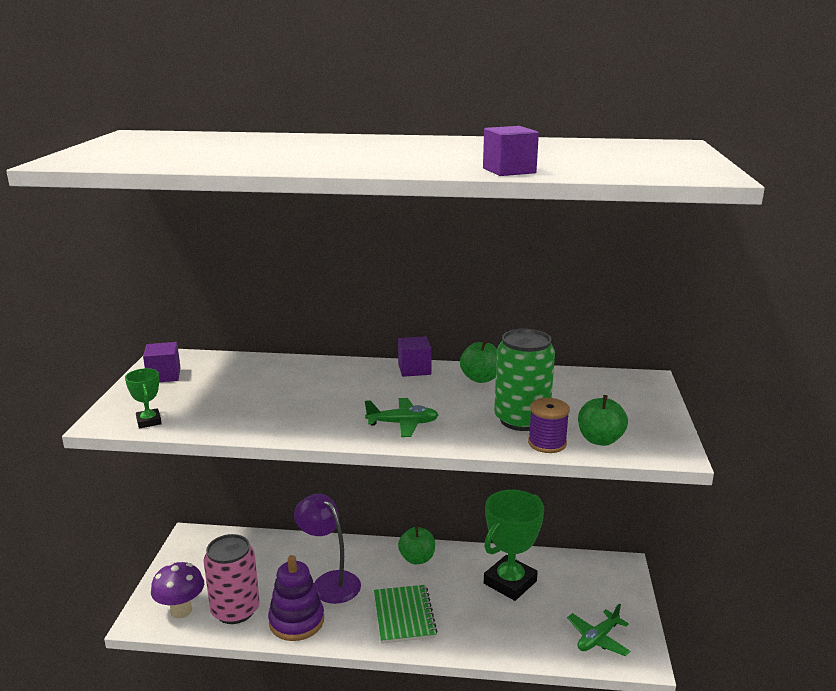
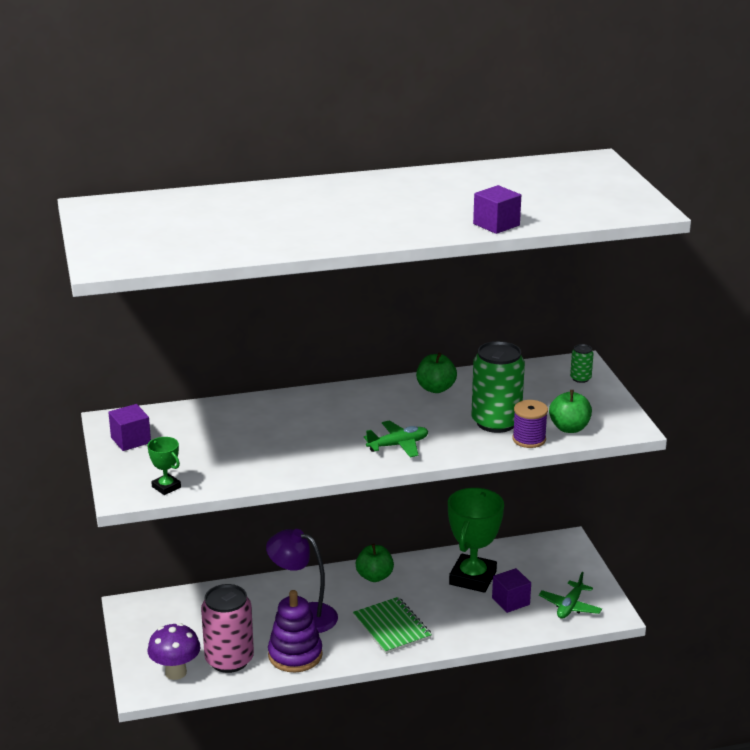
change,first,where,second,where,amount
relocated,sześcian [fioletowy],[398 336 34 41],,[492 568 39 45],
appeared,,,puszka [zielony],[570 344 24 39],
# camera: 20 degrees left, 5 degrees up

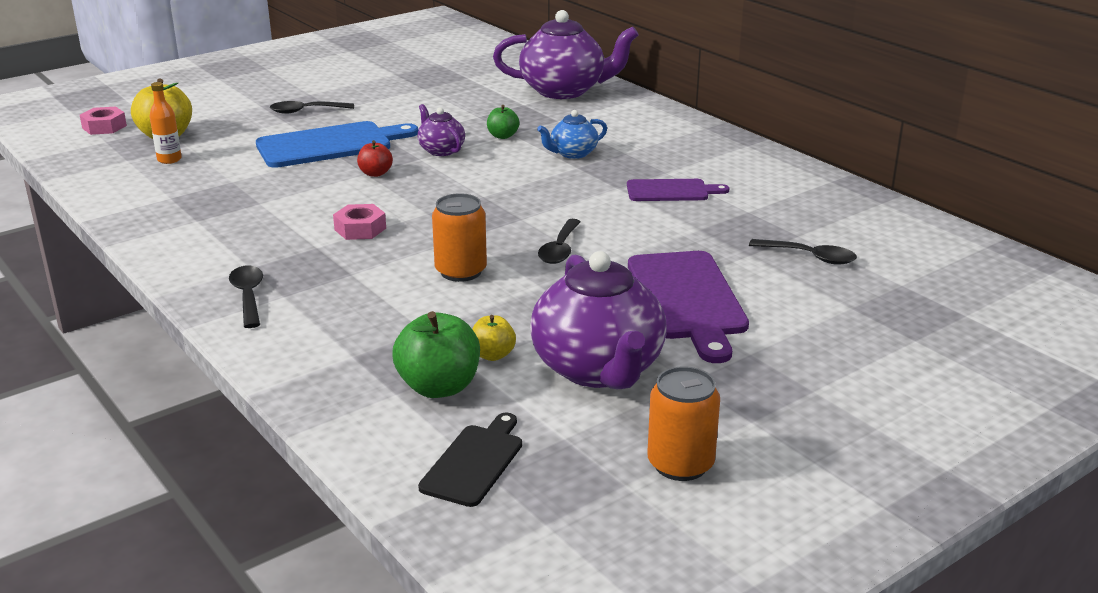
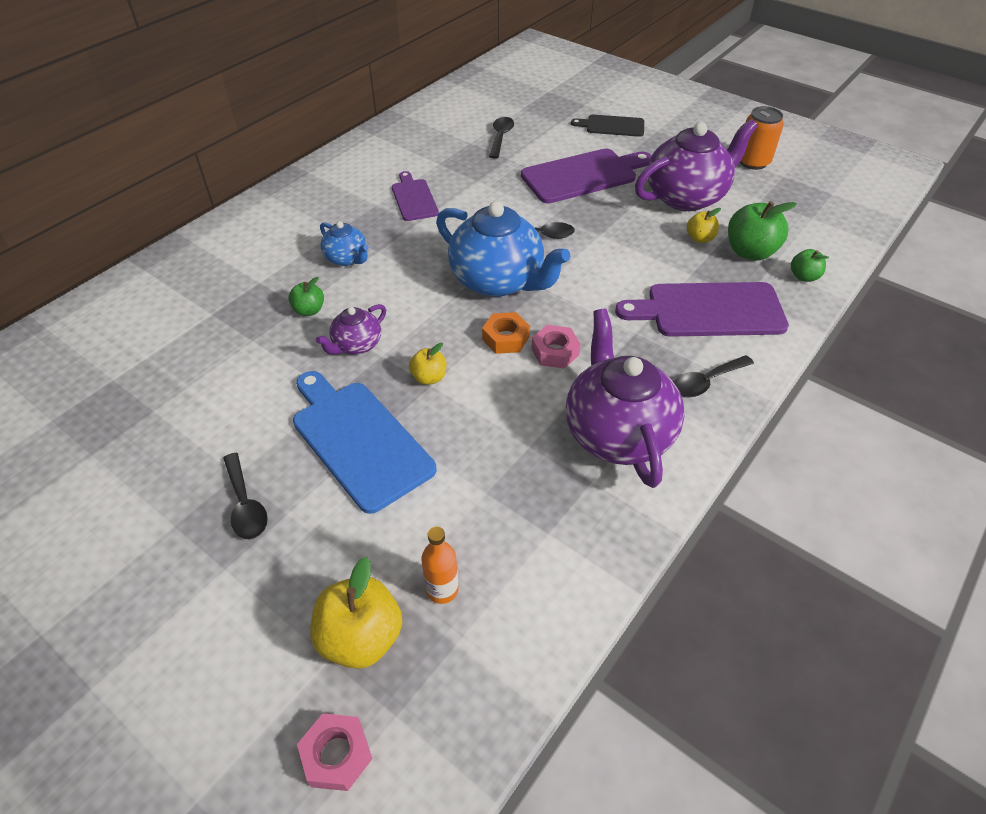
change,first,where,second,where,amount
colour,jabłko [czerwony],[357 140 36 37],jabłko [żółty],[409 343 37 42],
relocated,deska do krojenia [czarny],[418 412 104 95],,[571 115 73 22],
missing,puszka [pomarańczowy],[432 193 55 89],,,
relocated,imbryk [fioletowy],[493 10 146 89],,[565 309 119 179],
appeared,,,imbryk [niebieski],[436 201 134 96],
appeared,,,nakrętka [pomarańczowy],[482 312 48 42],
appeared,,,deska do krojenia [fioletowy],[615 282 174 55],
appeared,,,jabłko [zielony],[791 249 38 33],
# camera: 105 degrees left, 20 degrees up

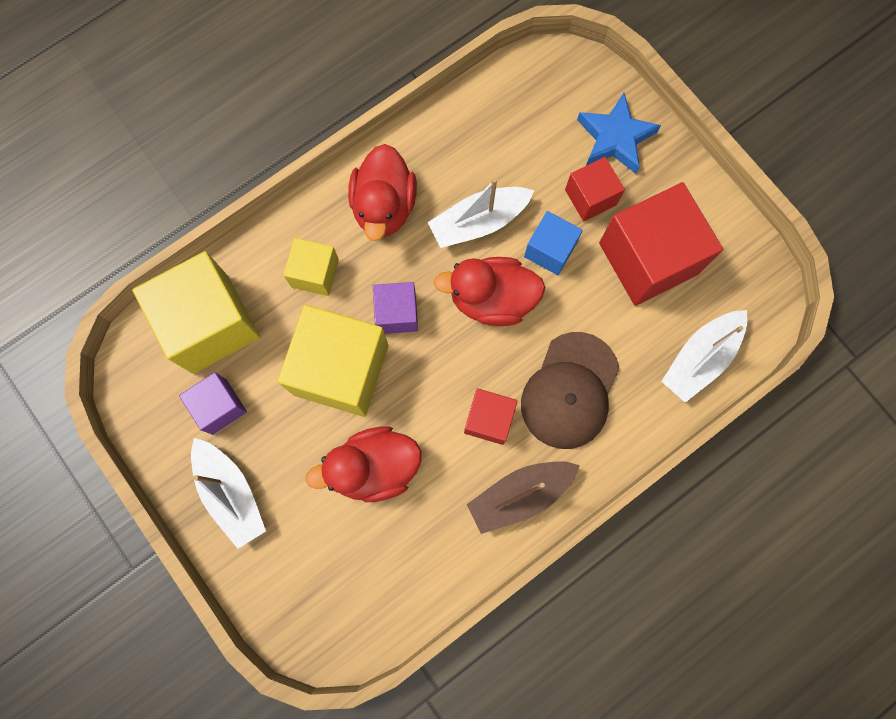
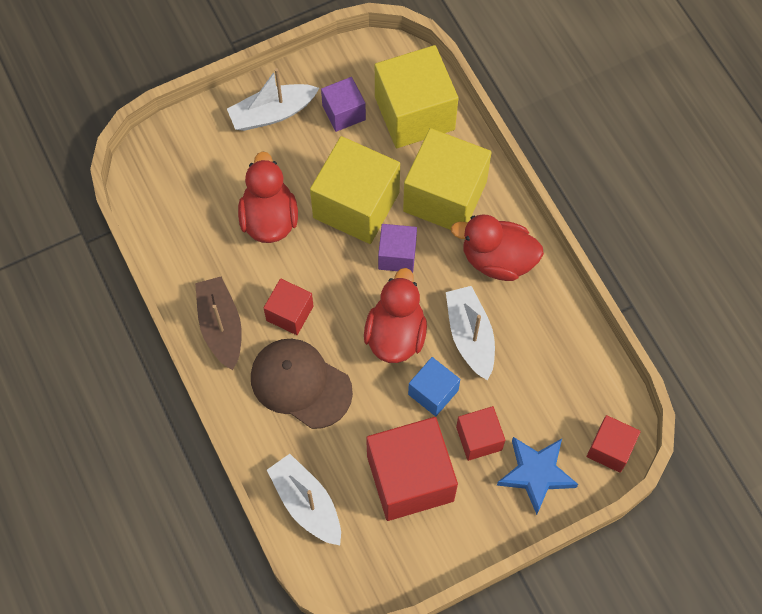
change,first,where,second,where,amount
size,sześcian [żółty],[283 238 56 58],,[403 128 89 102],x1.90
appeared,,,sześcian [czerwony],[587 415 54 58],
# camera: 100 degrees right, 10 degrees down

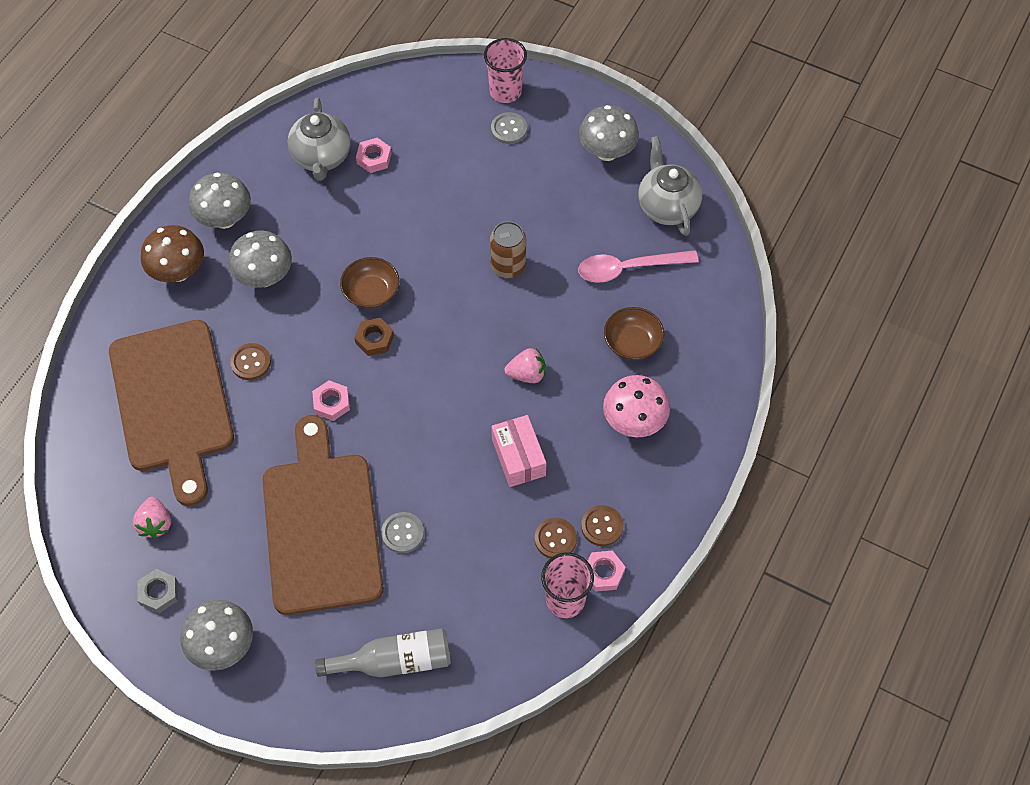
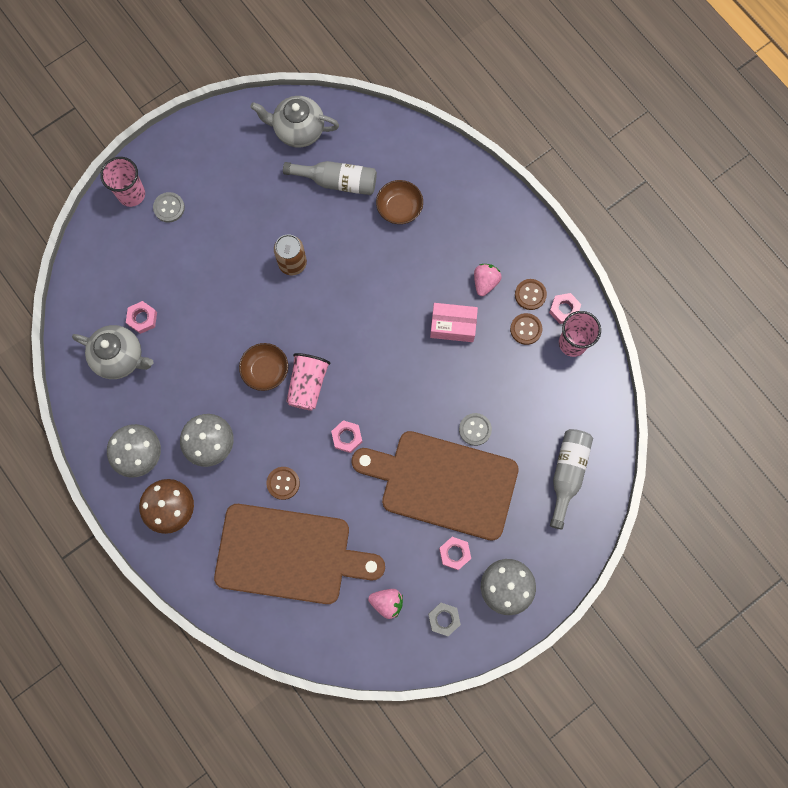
change,first,where,second,where,amount
exchanged,nakrętka [brązowy],[354 318 40 38],szklanka [różowy],[286 353 44 57],
relocated,truskawka [różowy],[504 348 42 35],,[474 264 28 32],
exchanged,łyżka [różowy],[578 250 121 33],butelka [szary],[283 161 94 34],
missing,grzyb [szary],[579 105 60 56],,,
missing,grzyb [różowy],[603 375 67 62],,,
appeared,,,nakrętka [różowy],[439 537 32 33],
# camera: 65 degrees left, 15 degrees up

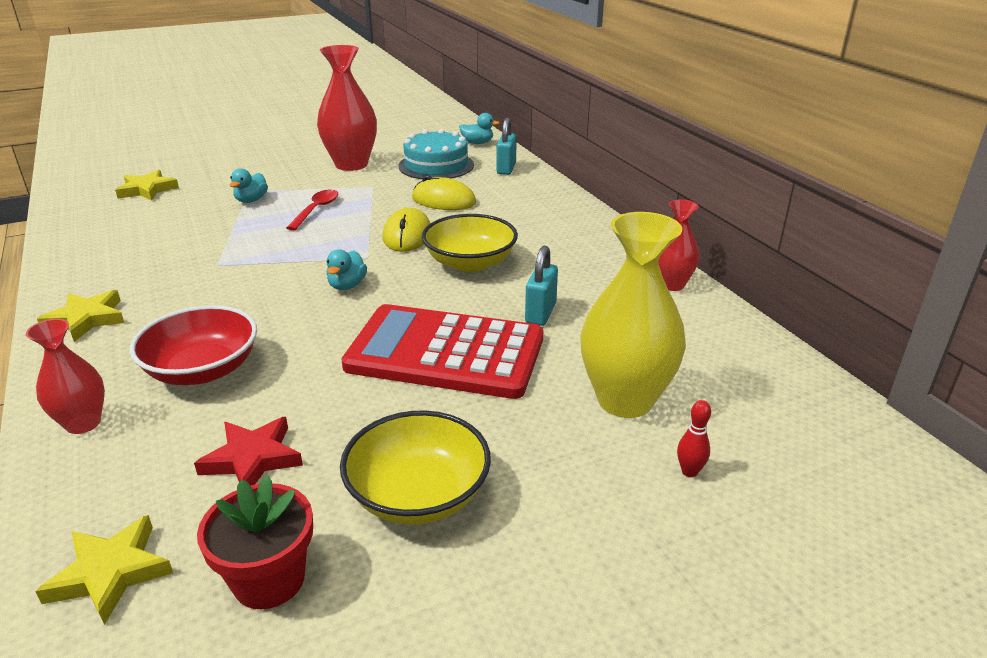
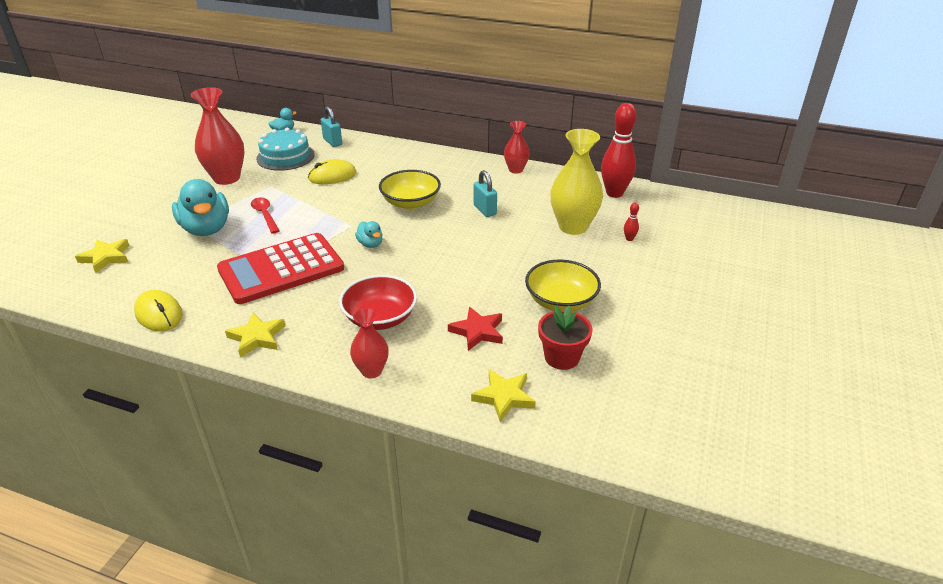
change,first,where,second,where,amount
size,kaczka [turkusowy],[230 168 38 35],,[172 179 57 57],x2.13
relocated,kalkulator [czerwony],[341 304 202 95],,[217 233 127 71],
relocated,myszka [żółty],[383 208 47 44],,[134 290 49 41],
appeared,,,kręgiel [czerwony],[601 103 35 95],
# camera: 45 degrees left, 5 degrees up

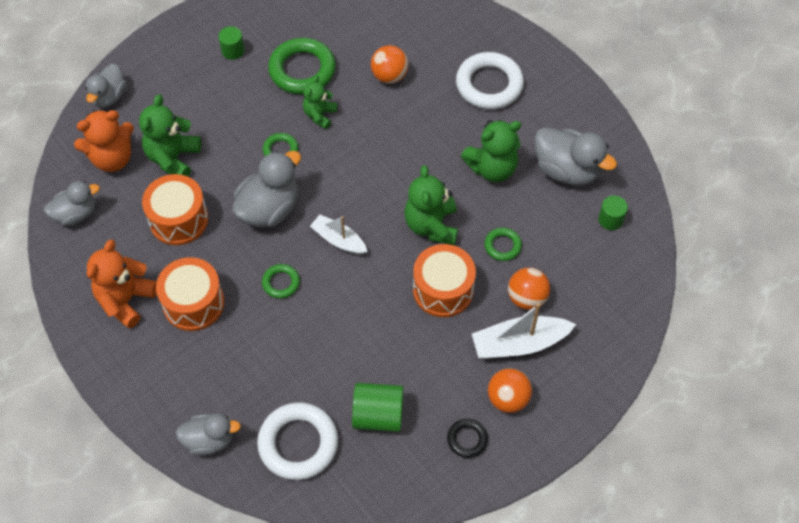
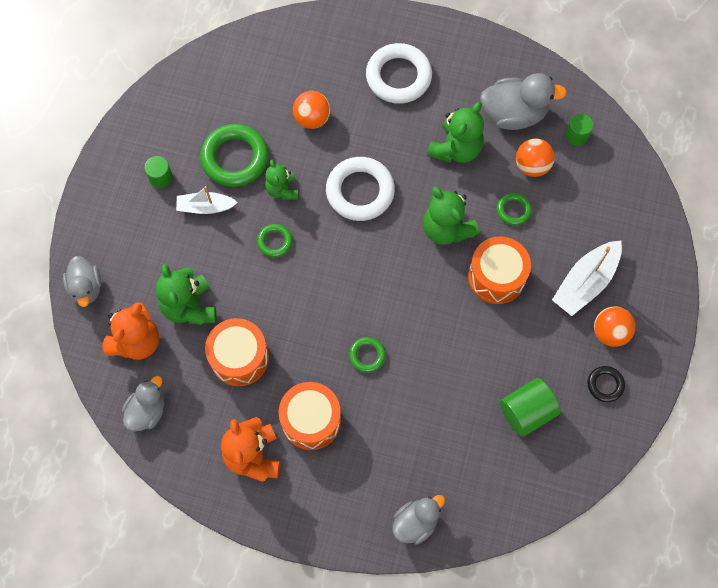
change,first,where,second,where,amount
missing,kaczka [szary],[232 151 69 76],,,
relocated,pierścień [biały],[257 402 81 78],,[326 157 69 64],
relocated,łódka [biały],[310 214 57 40],,[176 186 62 28],
relocated,piłka [pomarańczowy],[508 268 42 42],,[516 138 39 39],
# camera: 35 degrees left, 10 degrees up

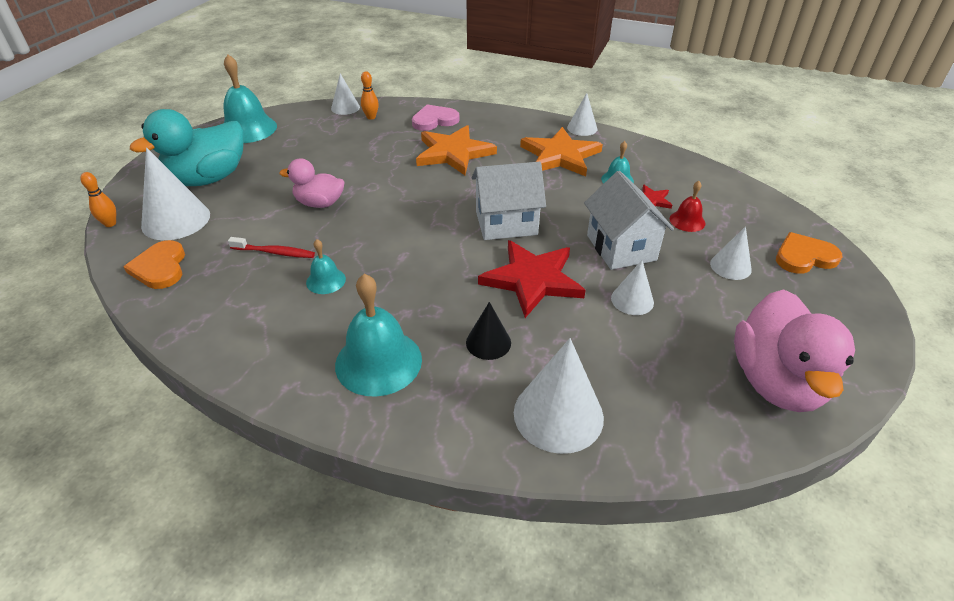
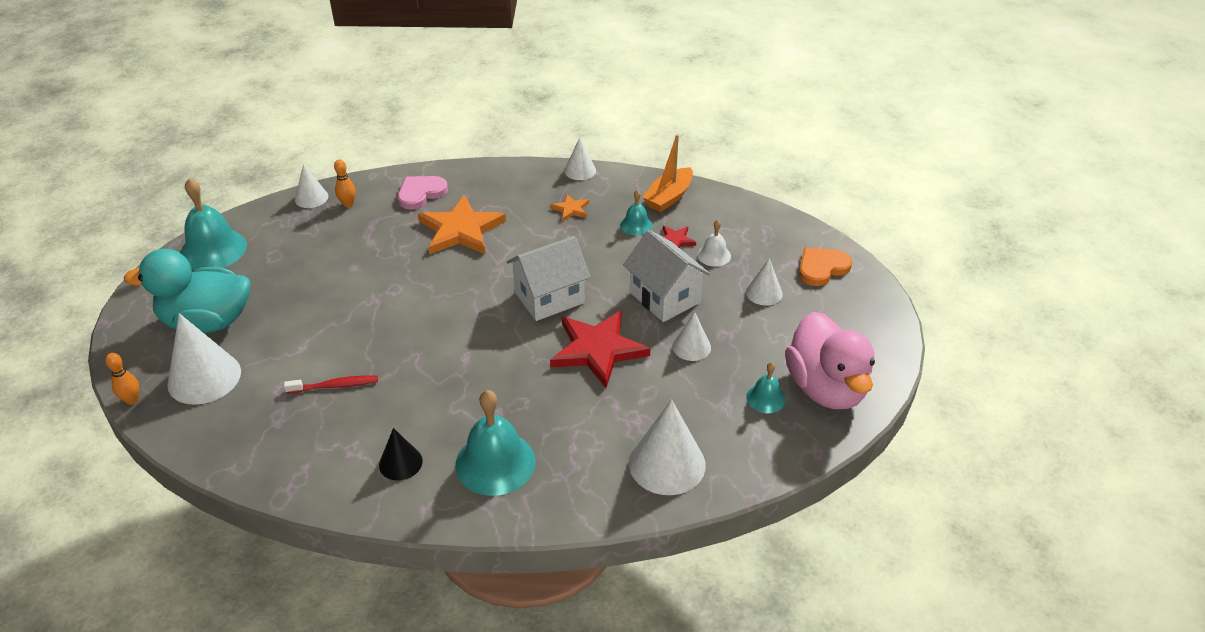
change,first,where,second,where,amount
missing,serce [pomarańczowy],[124 240 61 49],,,
spun,kaczka [turkusowy],[130 109 114 77],,[124 249 126 84],60 degrees clockwise
missing,kaczka [różowy],[279 158 65 50],,,
relocated,dzwonek [turkusowy],[306 239 40 55],,[746 362 39 51],
relocated,stożek [czarny],[466 302 45 58],,[379 428 44 52],
size,gwiazda [pomarańczowy],[520 127 83 49],,[550 194 39 27],x0.47
colour,dzwonek [czerwony],[670 181 35 51],dzwonek [biały],[697 220 34 47],
appeared,,,łódka [pomarańczowy],[642 134 51 78],
# camera: 20 degrees left, 0 degrees up

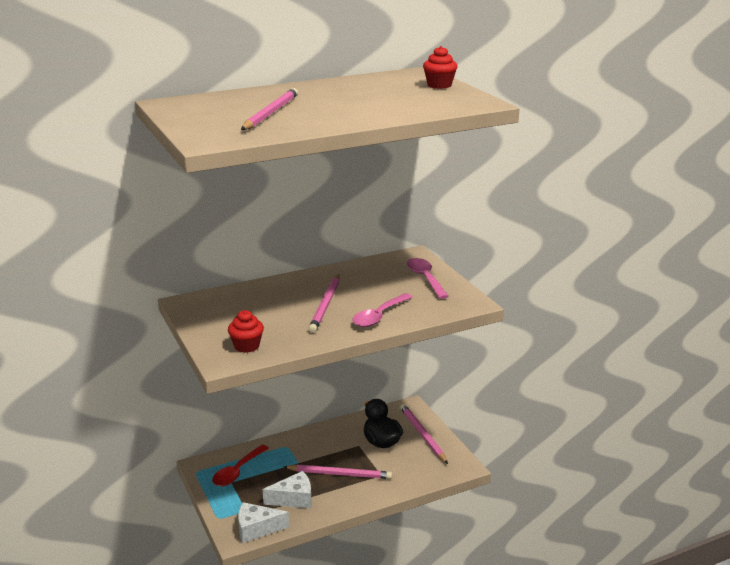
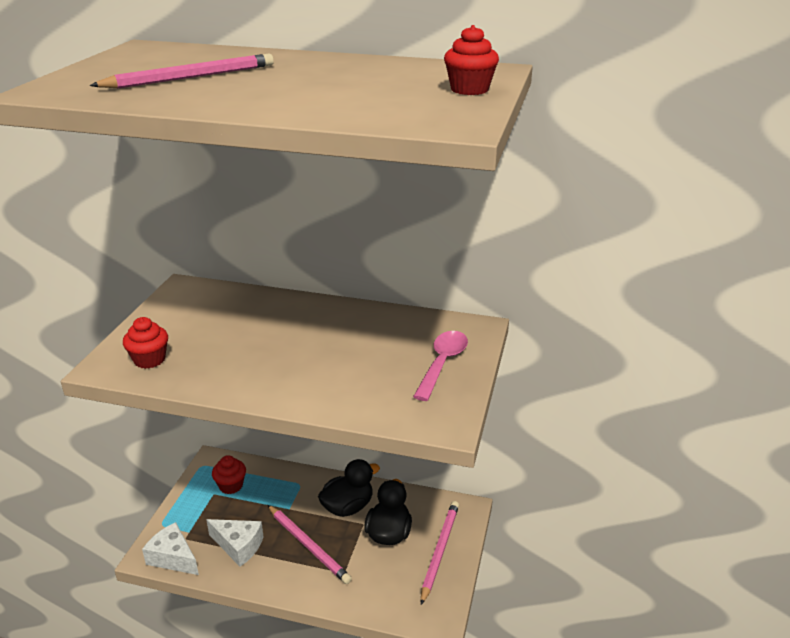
change,first,where,second,where,amount
exchanged,łyżka [czerwony],[212 445 57 41],muffinka [czerwony],[212 455 34 39],
missing,ołówek [różowy],[308 274 32 59],,,
missing,łyżka [różowy],[352 293 61 34],,,
appeared,,,kaczka [czarny],[318 459 62 58],
# camera: 40 degrees right, 5 degrees up

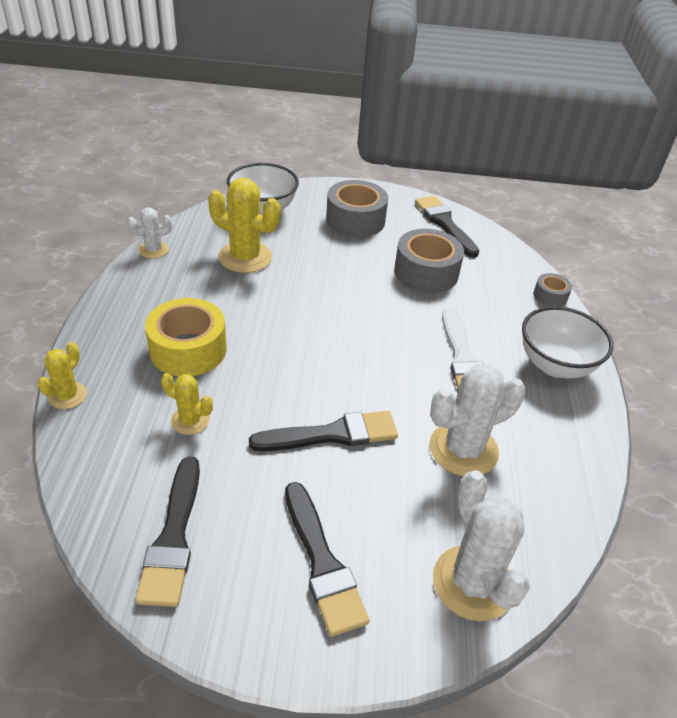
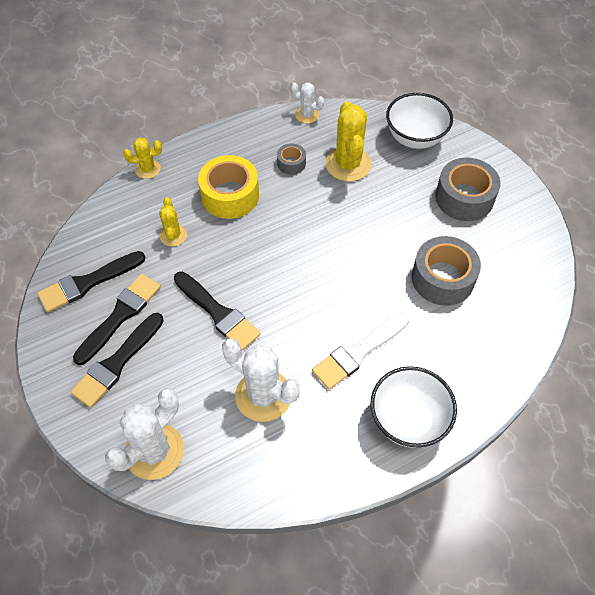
change,first,where,second,where,amount
relocated,pędzel [czarny],[415 196 64 62],,[73 274 88 91],
relocated,taśma klejąca [szary],[533 273 39 34],,[277 143 29 32],
# camera: 60 degrees right, 15 degrees up

